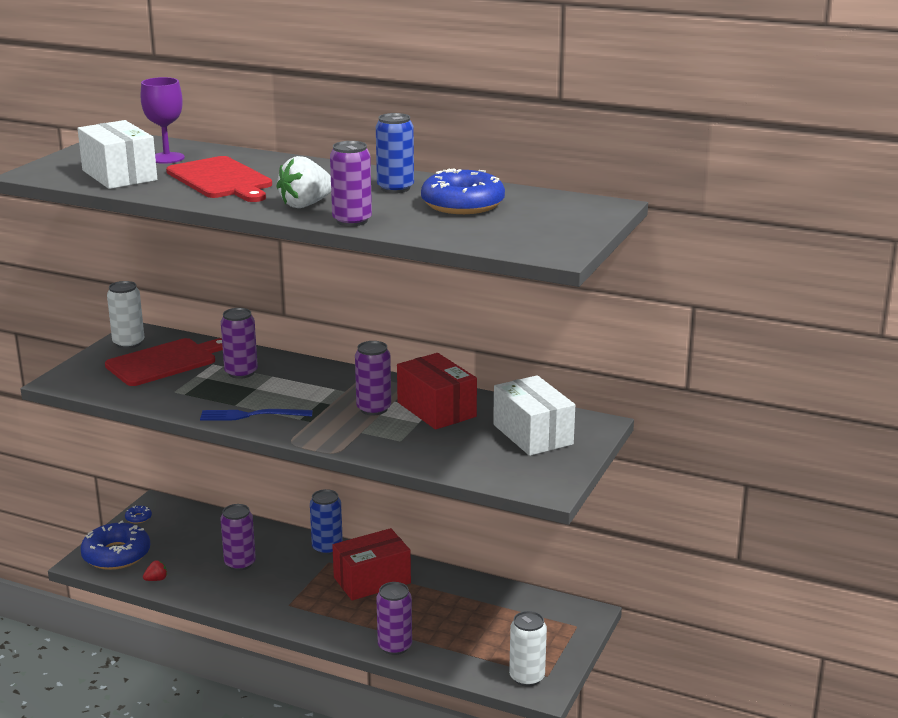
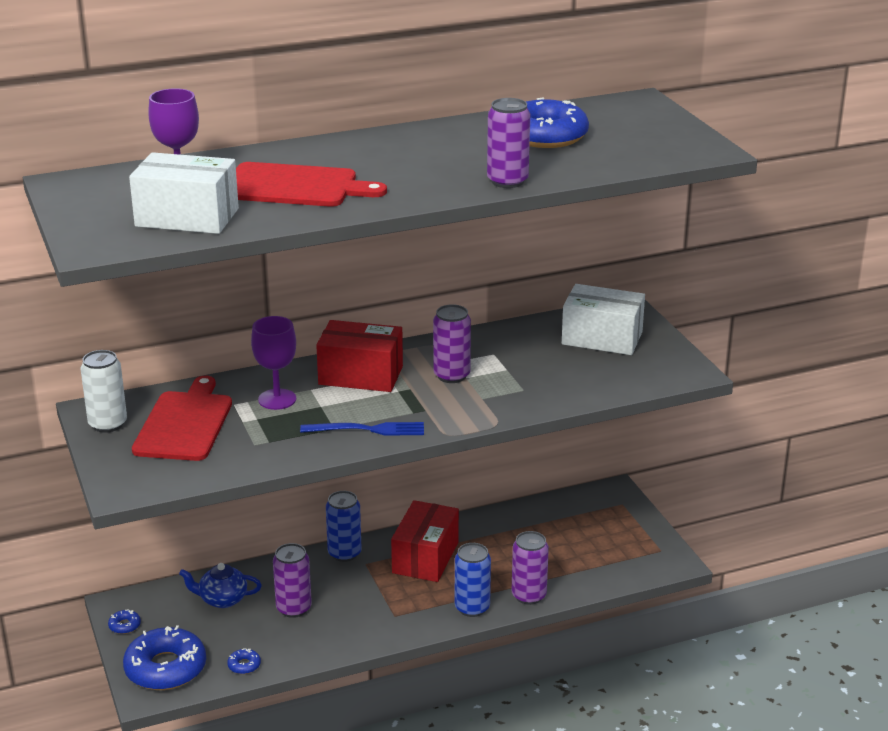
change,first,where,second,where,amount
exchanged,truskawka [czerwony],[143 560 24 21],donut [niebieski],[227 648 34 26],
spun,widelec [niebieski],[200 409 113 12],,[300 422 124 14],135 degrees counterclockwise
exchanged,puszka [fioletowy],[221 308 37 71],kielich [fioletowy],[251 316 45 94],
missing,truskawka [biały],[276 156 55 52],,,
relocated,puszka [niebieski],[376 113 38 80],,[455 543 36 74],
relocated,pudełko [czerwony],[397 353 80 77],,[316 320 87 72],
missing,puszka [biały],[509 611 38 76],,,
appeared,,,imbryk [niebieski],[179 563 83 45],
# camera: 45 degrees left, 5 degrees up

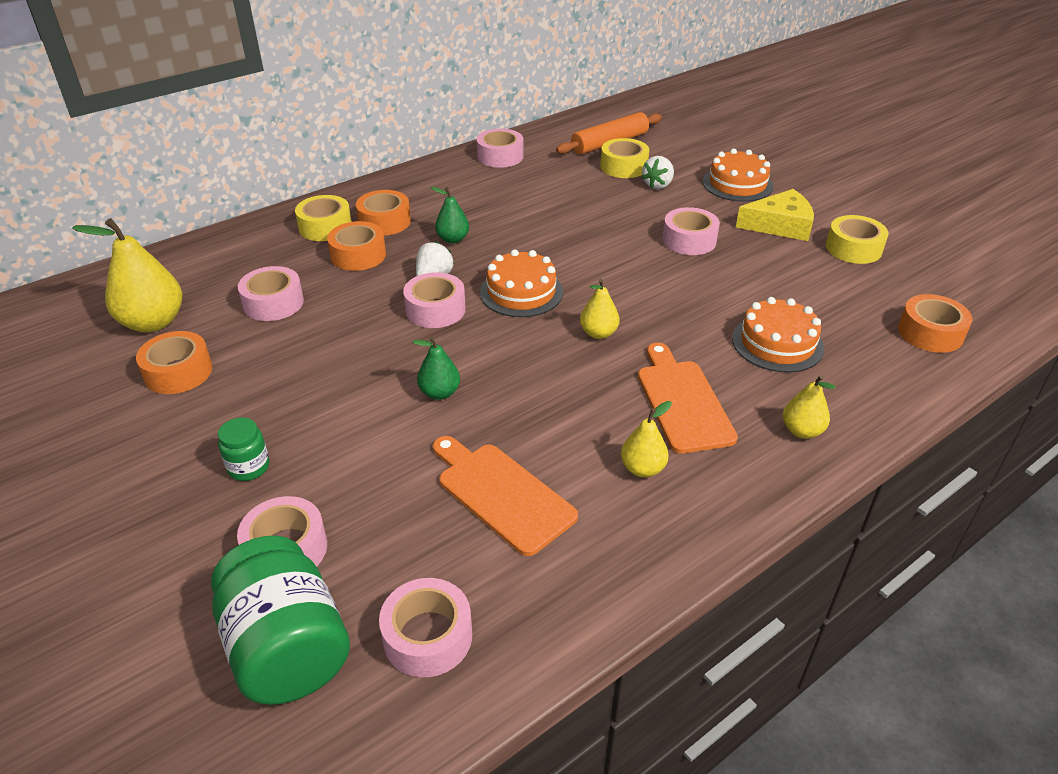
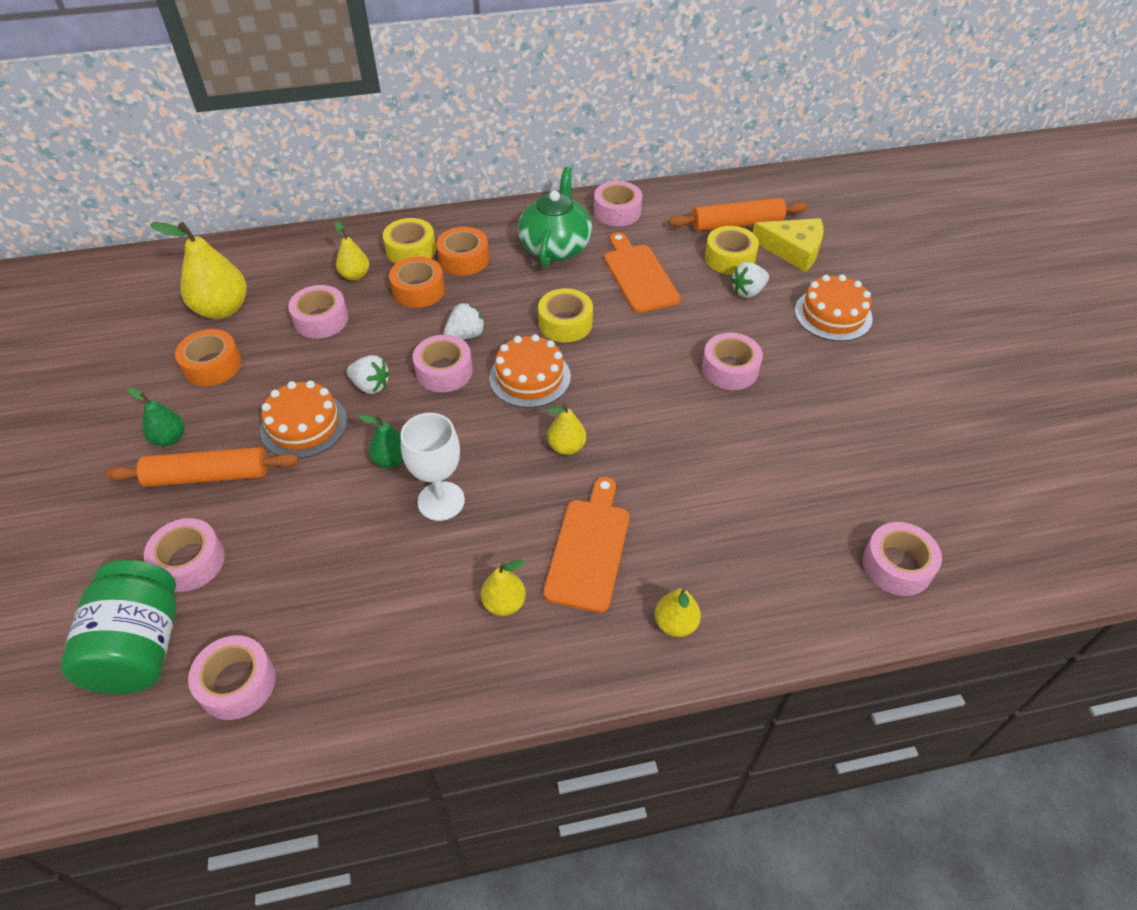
change,first,where,second,where,amount
exchanged,słoik [zielony],[218 418 51 63],wałek do ciasta [pomarańczowy],[106 447 193 40],
relocated,gruszka [zielony],[431 187 38 57],,[127 387 57 59],
relocated,deska do krojenia [pomarańczowy],[433 436 145 120],,[604 232 76 81],
relocated,tort [pomarańczowy],[732 297 92 76],,[260 381 87 77],
relocated,ser [żółty],[736 189 78 52],,[753 218 71 54],
relocated,taśma klejąca [żółty],[826 215 62 49],,[538 288 55 54],
colour,taśma klejąca [pomarańczowy],[898 294 74 59],taśma klejąca [różowy],[863 522 79 74],
appeared,,,gruszka [żółty],[334 221 35 60],
appeared,,,truskawka [biały],[347 355 43 39],
appeared,,,kielich [biały],[401 413 64 108],
appeared,,,imbryk [zielony],[518 167 74 100],
# camera: 25 degrees right, 10 degrees up

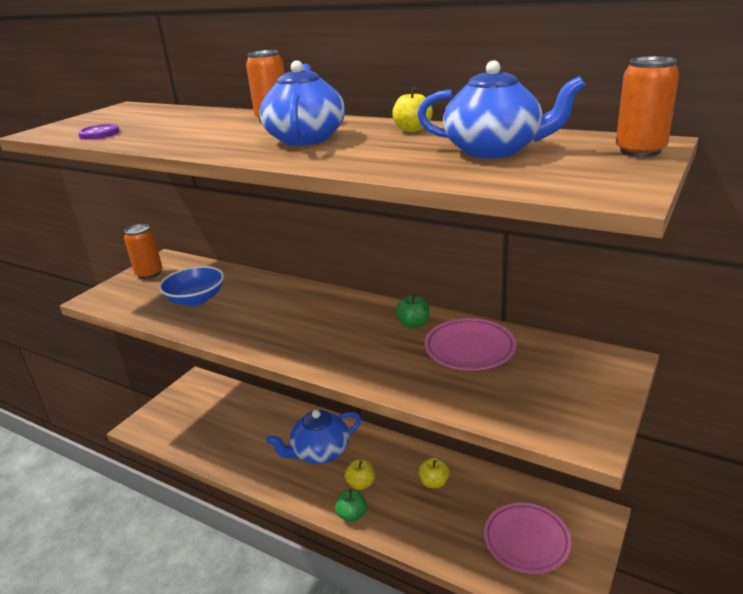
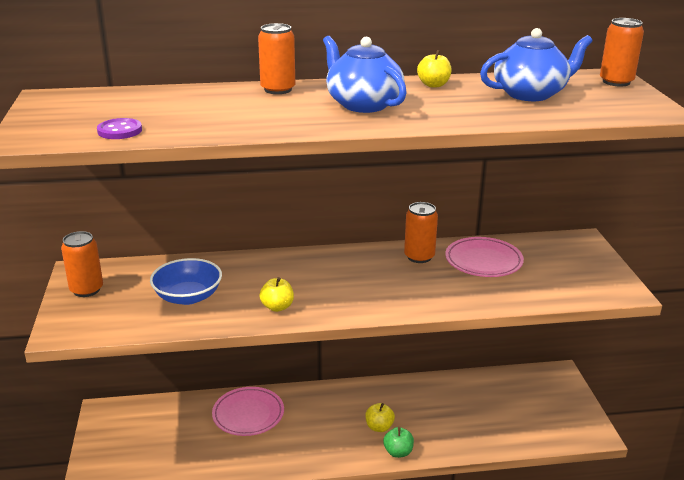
change,first,where,second,where,amount
missing,imbryk [niebieski],[266 410 95 54],,,
exchanged,jabłko [zielony],[396 293 34 35],puszka [pomarańczowy],[404 202 34 61],
relocated,jabłko [żółty],[419 458 30 30],,[260 277 34 35],
relocated,talerz [różowy],[484 503 87 71],,[212 387 72 49],
# camera: 40 degrees left, 0 degrees up

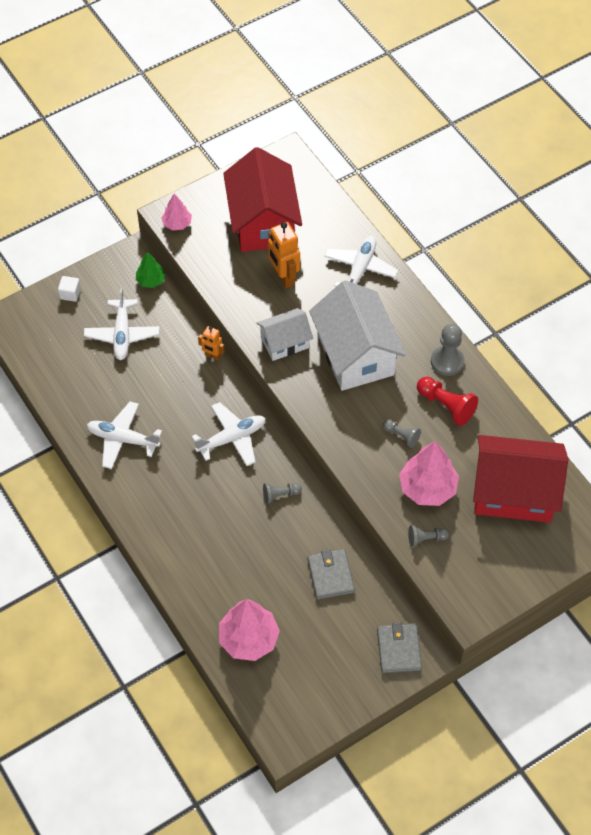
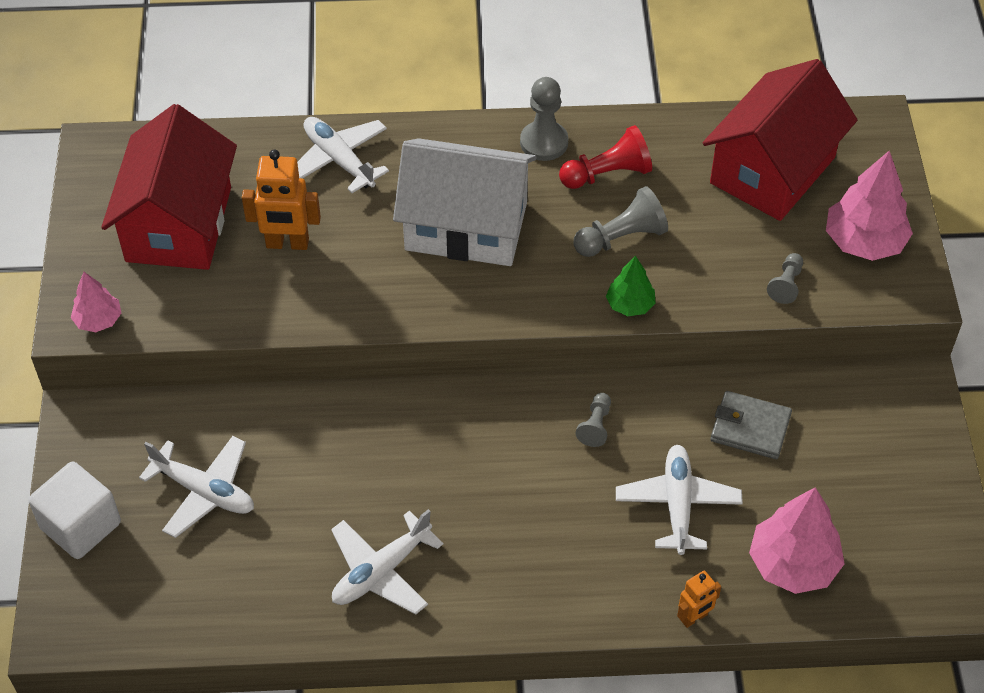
change,first,where,second,where,amount
size,sześcian [biały],[58 276 23 26],,[28 462 93 97],x1.98
relocated,drzewko [zielony],[136 252 30 36],,[606 256 50 60],
relocated,samolot [biały],[192 402 73 64],,[616 445 127 110],
relocated,robot [pomarańczowy],[198 326 27 35],,[677 571 44 57],
spun,domek [czerwony],[223 147 79 105],,[101 104 136 166],75 degrees clockwise
missing,domek [biały],[257 308 56 53],,,
missing,portfel [szary],[377 622 45 51],,,
size,pionek [szary],[383 419 38 29],,[573 186 95 71],x1.66
relocated,drzewko [różowy],[399 441 60 65],,[826 151 87 110],
# camera: 60 degrees left, 5 degrees down

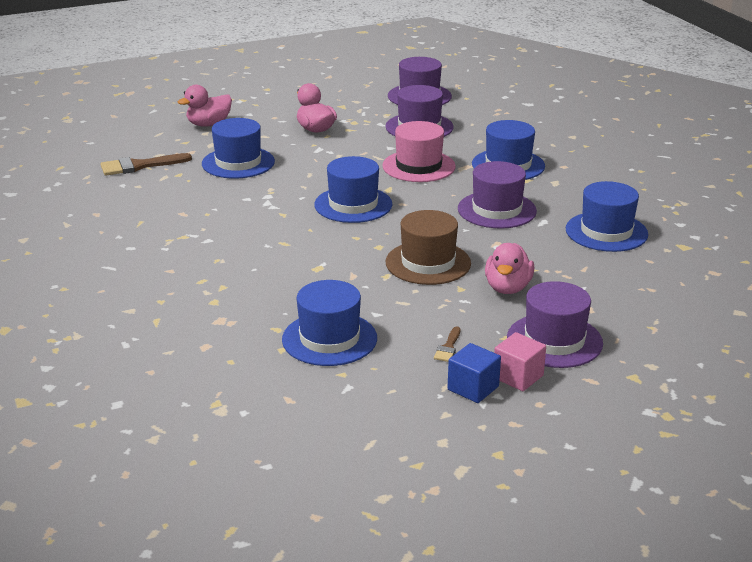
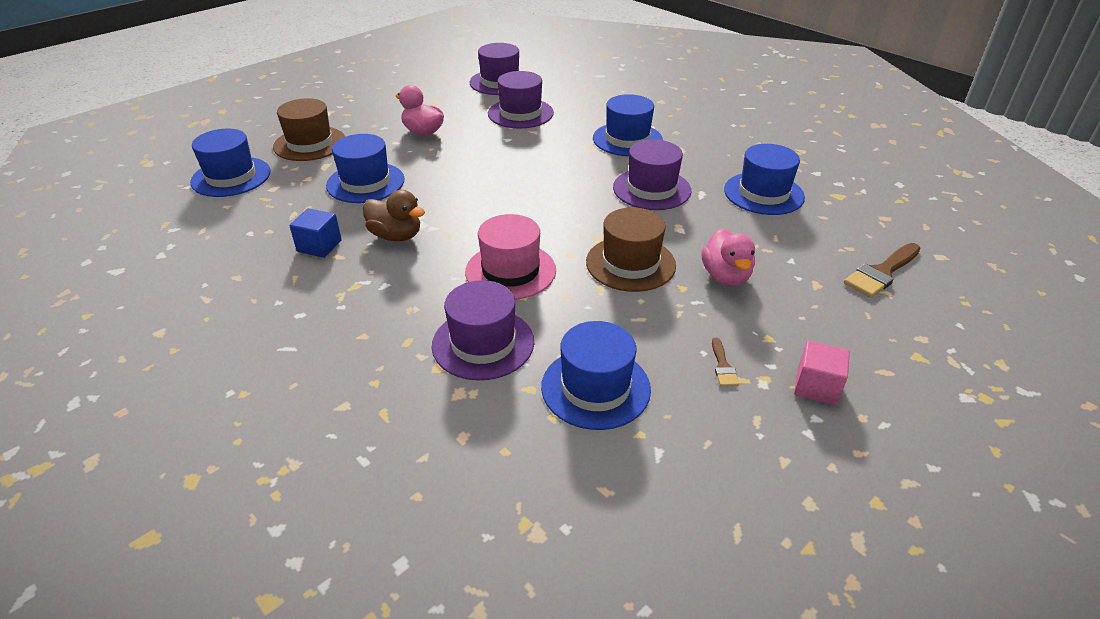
change,first,where,second,where,amount
relocated,pędzel [brązowy],[100 153 92 23],,[844 243 77 55],
exchanged,kaczka [różowy],[178 85 54 42],kapelusz [brązowy],[273 98 72 63],
relocated,kapelusz [niebieski],[314 156 78 67],,[190 129 81 68],
relocated,kapelusz [różowy],[382 121 74 61],,[465 214 91 86],
relocated,sześcian [niebieski],[448 343 53 60],,[289 208 53 50],
relocated,kapelusz [fioletowy],[507 281 96 87],,[432 280 102 100],
appeared,,,kaczka [brązowy],[363 190 62 51],
# camera: 20 degrees left, 10 degrees up

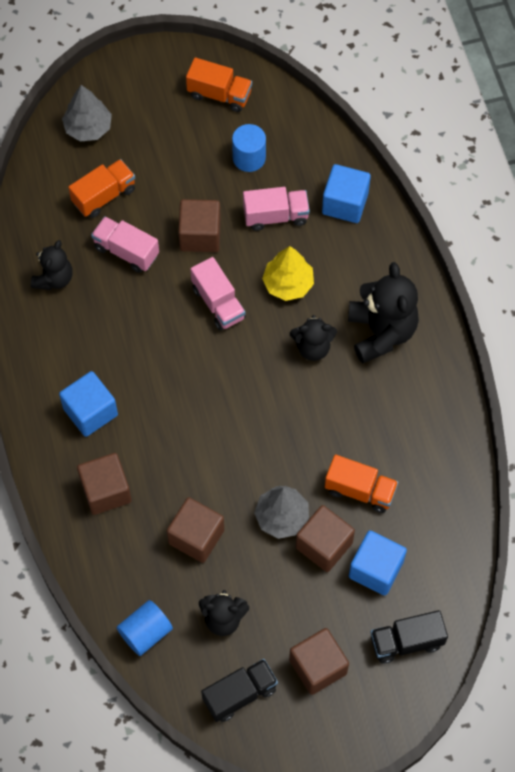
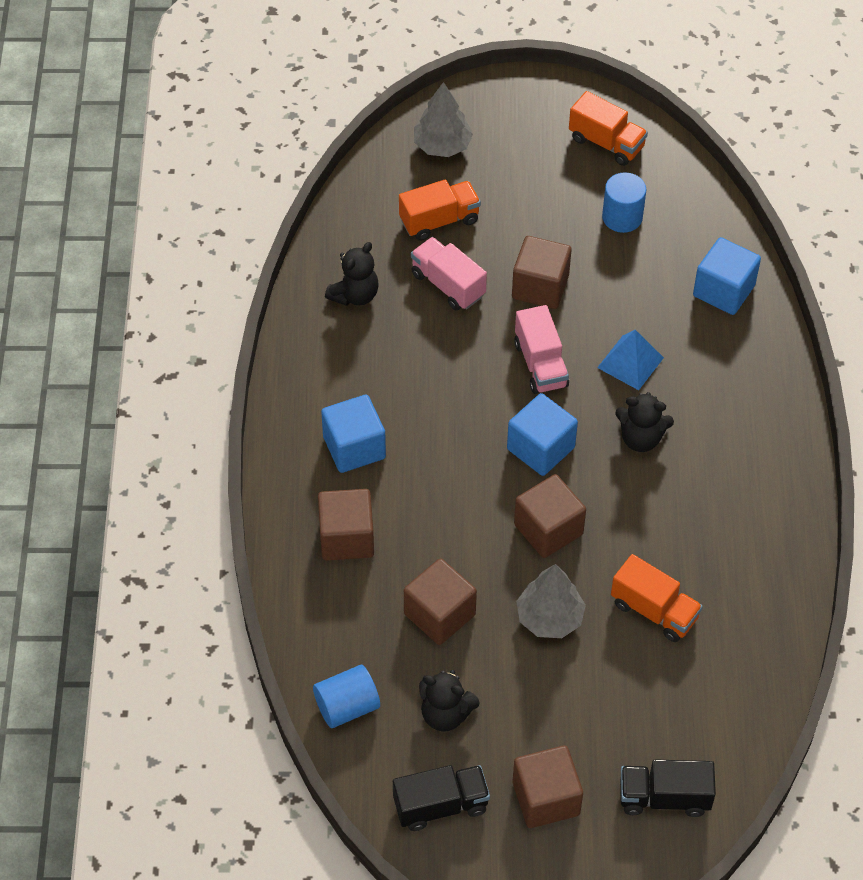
change,first,where,second,where,amount
missing,ciężarówka [różowy],[243 187 67 44],,,
exchanged,drzewko [żółty],[262 246 52 55],piramida [niebieski],[597 330 67 60],
relocated,sześcian [brązowy],[296 505 59 67],,[514 474 72 84],
missing,miś [czarny],[348 262 71 102],,,
relocated,sześcian [niebieski],[349 530 58 66],,[507 393 71 83],
# camera: 15 degrees right, 10 degrees down

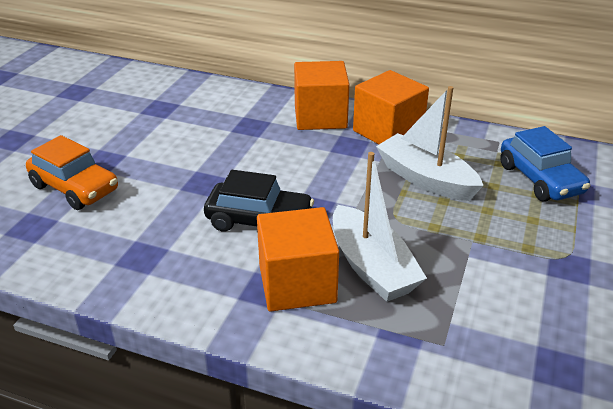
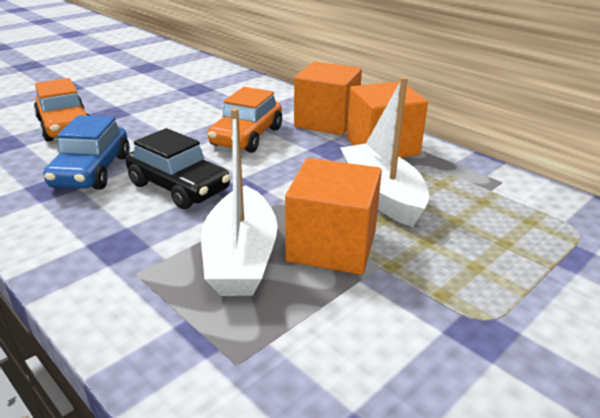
change,first,where,second,where,amount
relocated,sześcian [pomarańczowy],[257 207 82 105],,[285 158 97 117],
relocated,samochód [niebieski],[500 126 90 76],,[44 115 86 75],
appeared,,,samochód [pomarańczowy],[208 87 74 66],
# camera: 25 degrees right, 5 degrees down

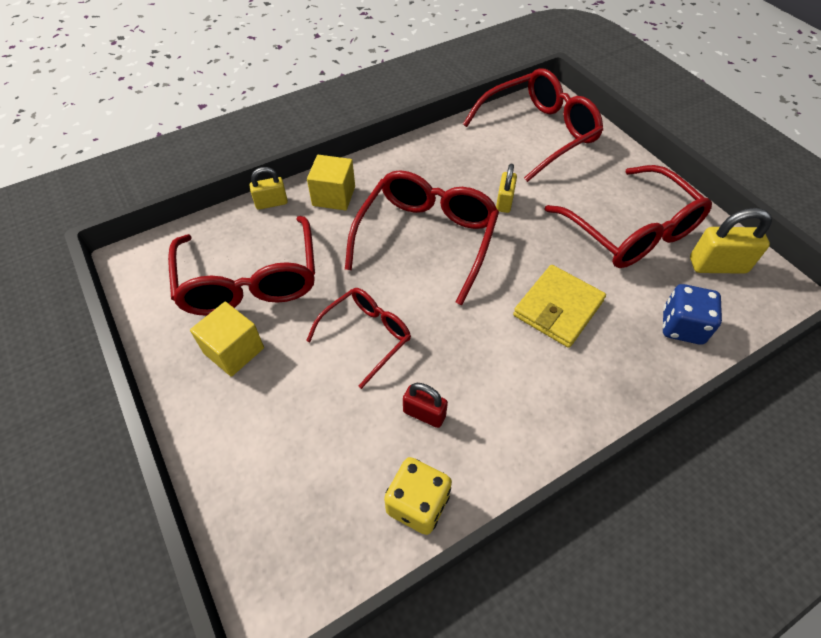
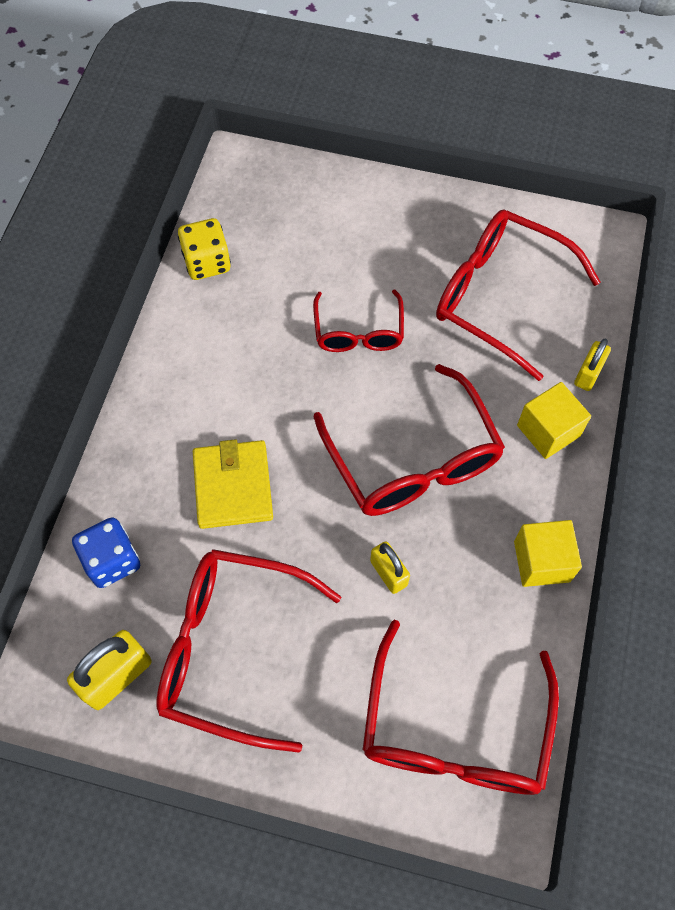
change,first,where,second,where,amount
relocated,sześcian [żółty],[190 302 74 75],,[514 520 68 67],
missing,kłódka [czerwony],[403 383 45 45],,,
# camera: 135 degrees right, 10 degrees up

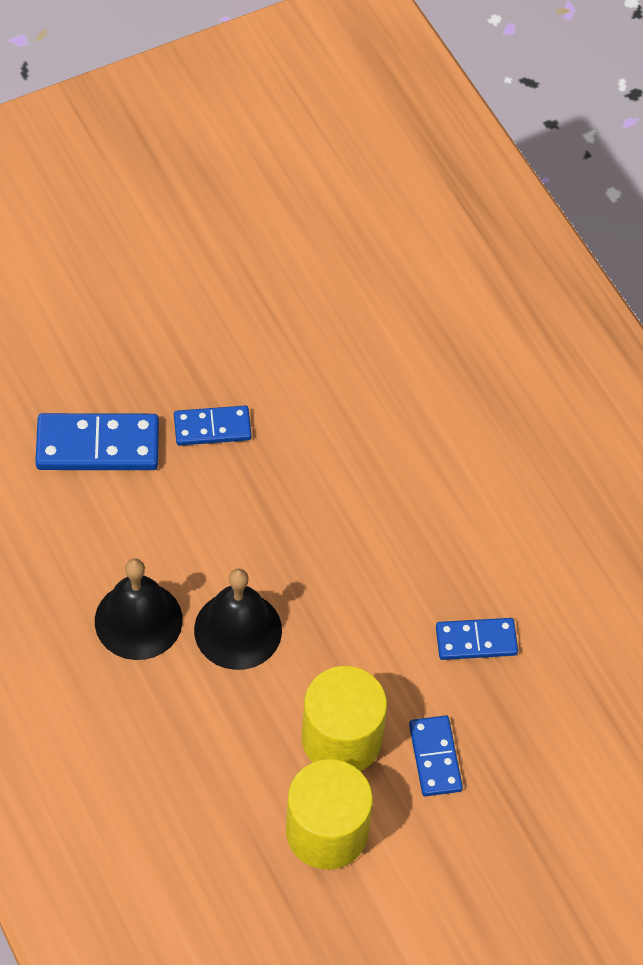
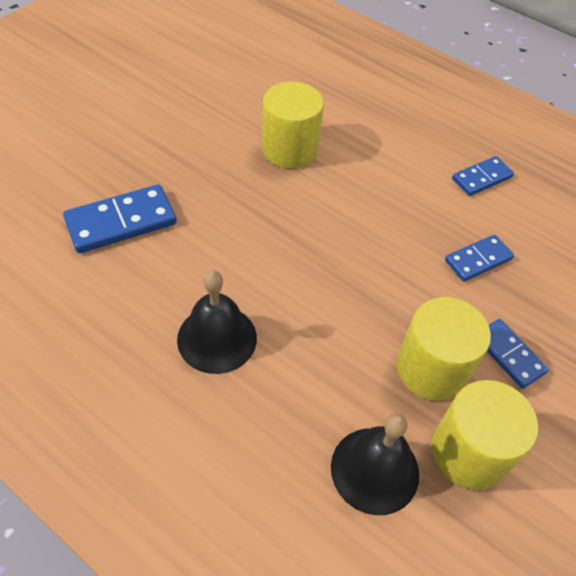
change,first,where,second,where,amount
relocated,kostka domina [niebieski],[174 405 78 41],,[452 156 62 40],
relocated,dzwonek [czarny],[194 568 88 102],,[331 414 88 101],
appeared,,,walec [żółty],[262 82 62 86],
# camera: 25 degrees left, 5 degrees down

